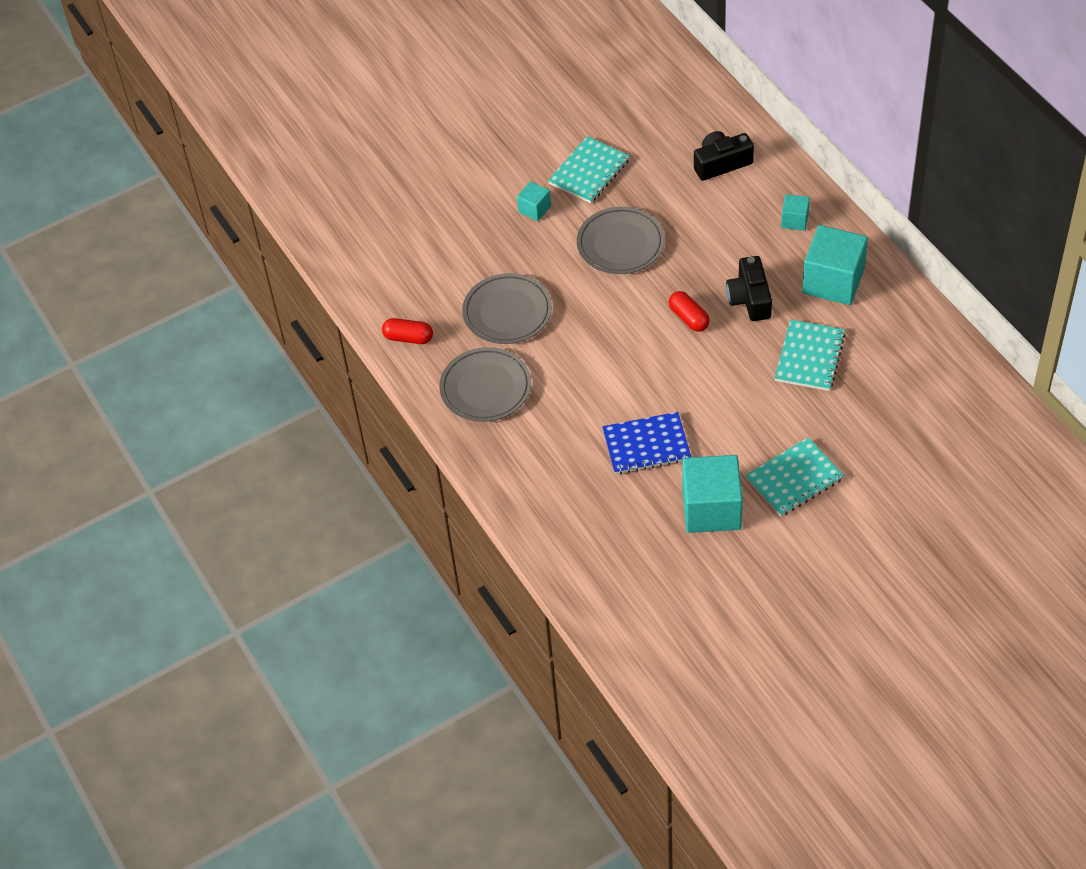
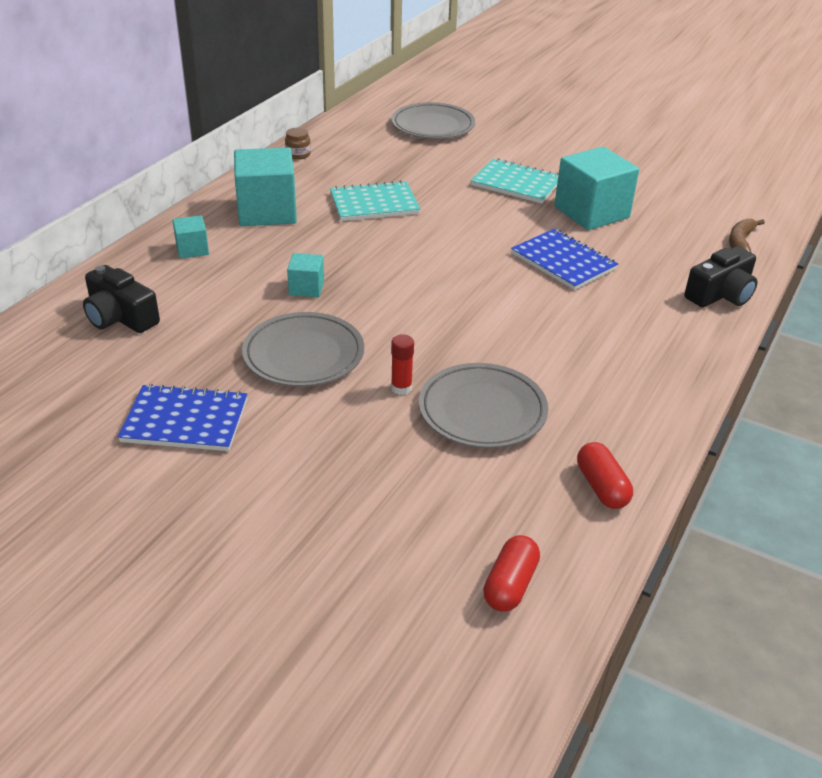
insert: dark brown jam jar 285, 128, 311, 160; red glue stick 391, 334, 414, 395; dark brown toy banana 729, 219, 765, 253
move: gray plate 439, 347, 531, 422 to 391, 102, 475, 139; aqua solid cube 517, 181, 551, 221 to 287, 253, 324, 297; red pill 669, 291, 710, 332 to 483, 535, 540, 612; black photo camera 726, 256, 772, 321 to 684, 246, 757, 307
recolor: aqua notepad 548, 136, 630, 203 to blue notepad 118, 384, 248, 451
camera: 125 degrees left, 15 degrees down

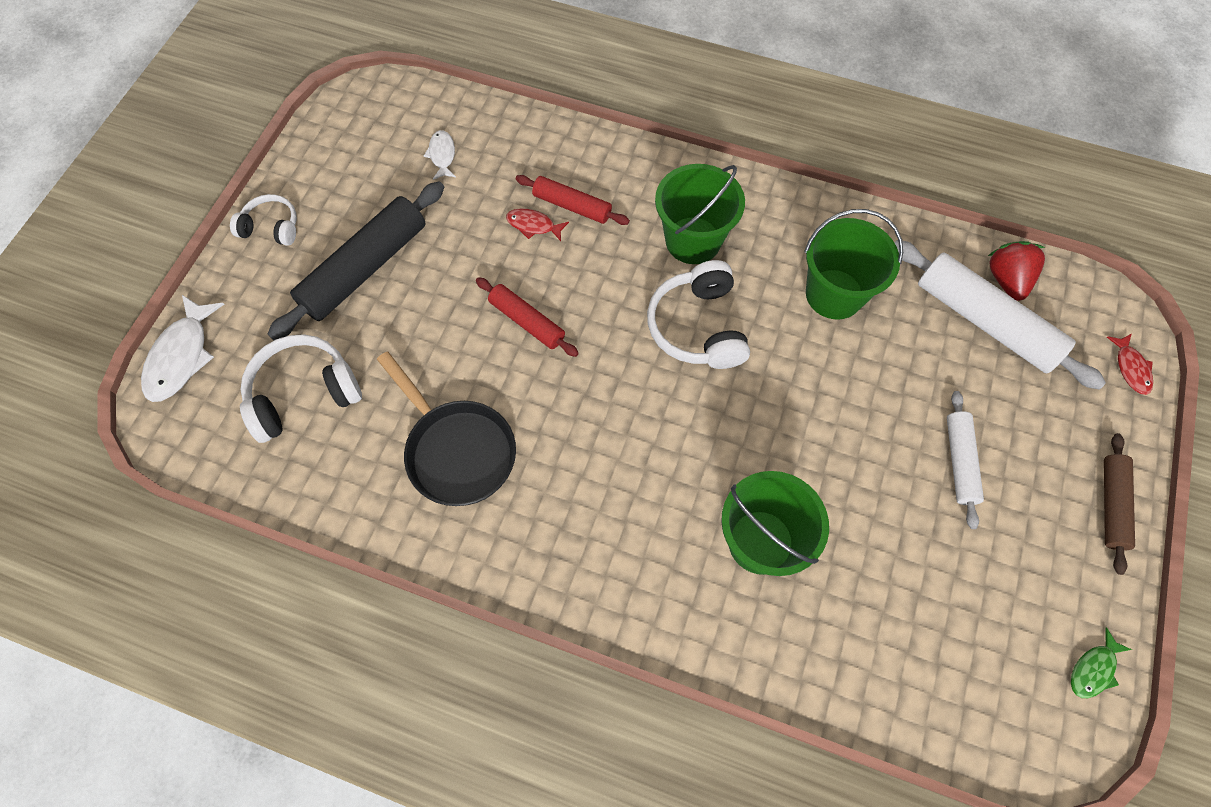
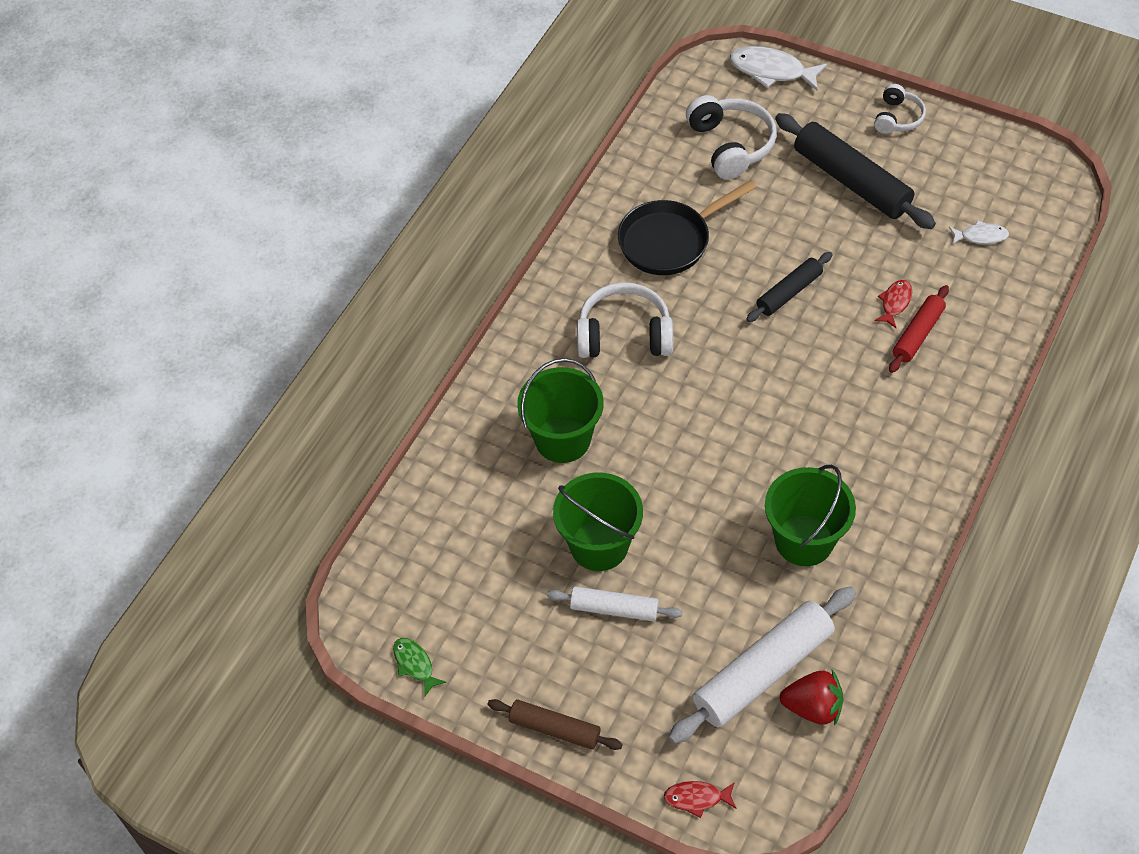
move: snow-white headphones 647, 260, 750, 369 to 577, 282, 673, 358; emerald pail 655, 164, 745, 264 to 553, 473, 643, 571
recolor: red pastry roller 476, 277, 579, 357 to black pastry roller 746, 252, 833, 322
camera: 100 degrees right, 10 degrees down

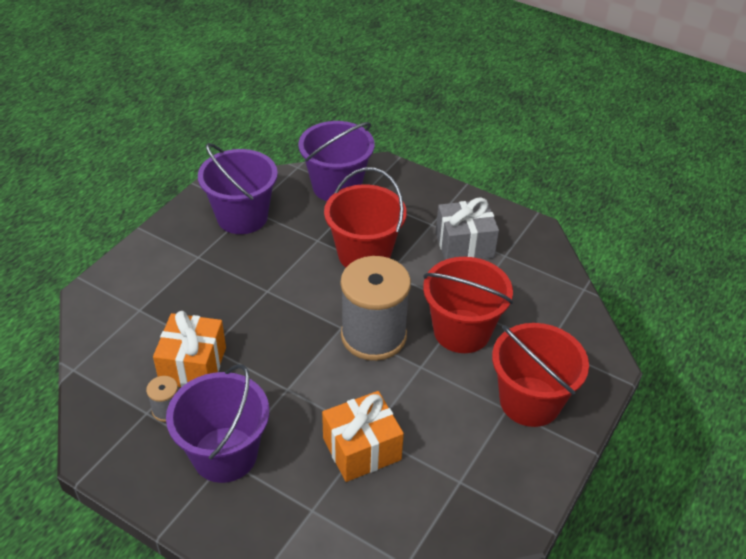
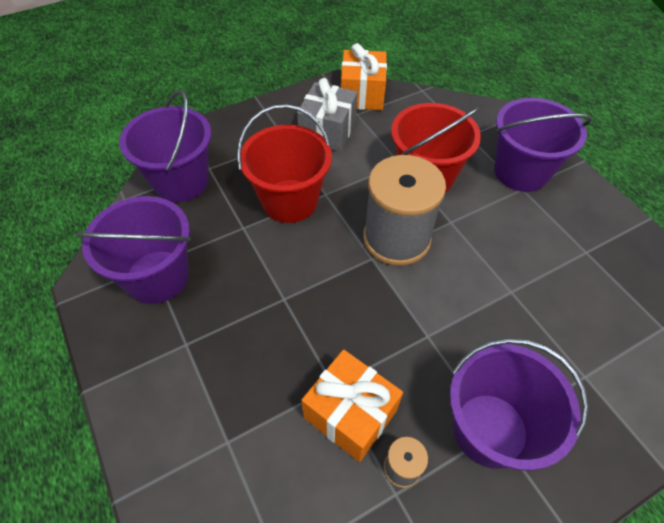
move: orange-coloured wrapped gift 322, 391, 404, 482 to 341, 43, 387, 110
recolor: red pail 492, 323, 589, 427 to violet pail 494, 98, 592, 192
camera: 60 degrees left, 10 degrees up

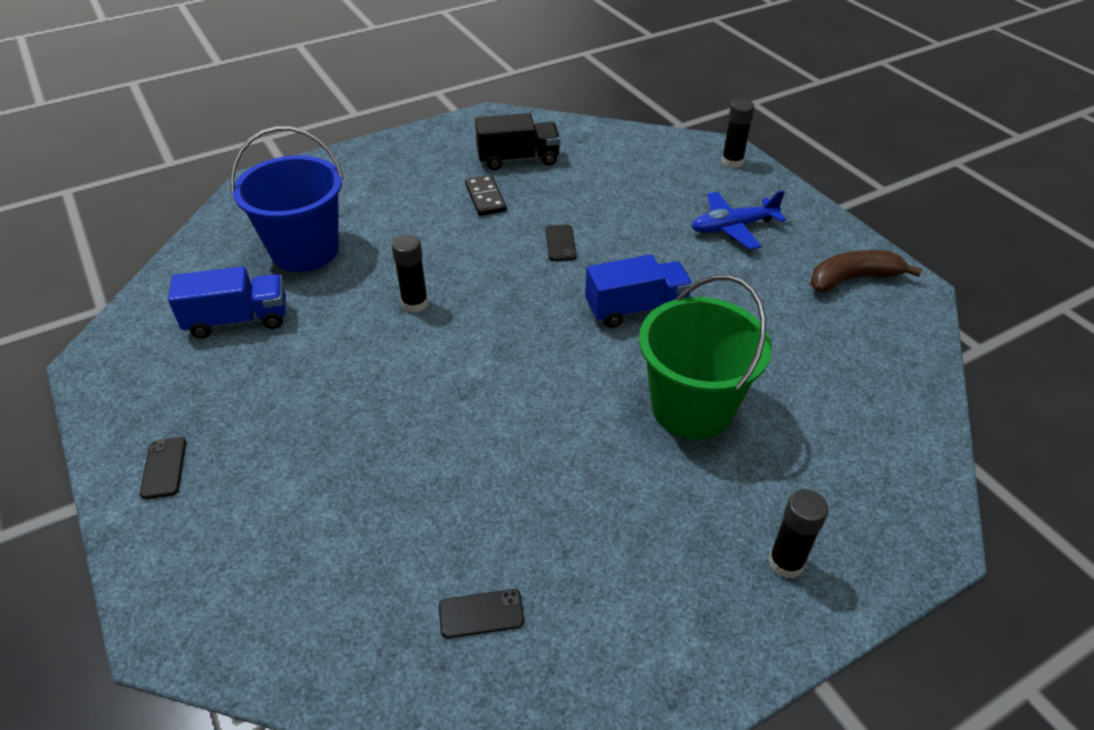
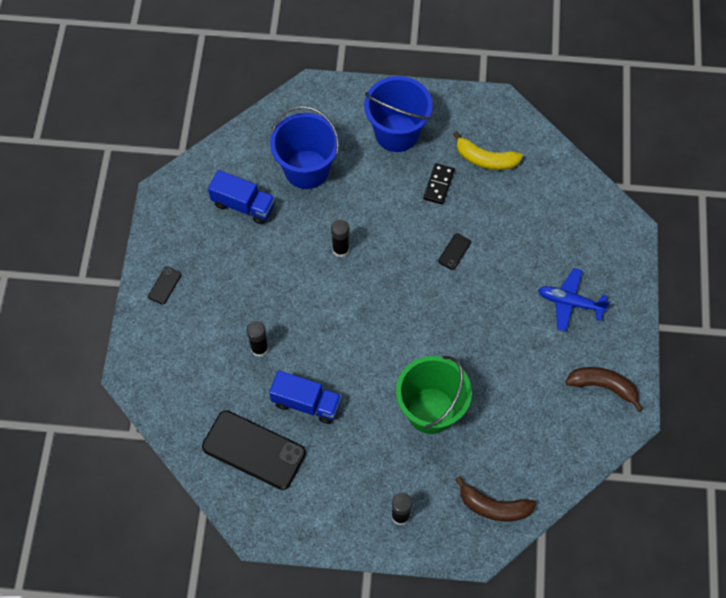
insert: blue pail 364, 76, 433, 152; dark brown toy banana 455, 476, 536, 521
move: blue truck 585, 255, 693, 328 to 269, 370, 342, 424; black glue stick 721, 99, 755, 168 to 246, 321, 269, 357
replace: black truck 475, 113, 560, 170 to golden toy banana 453, 131, 523, 170
resize: black mobile phone 439, 589, 524, 638 = 202, 410, 306, 490 x2.38
camera: 35 degrees right, 20 degrees up

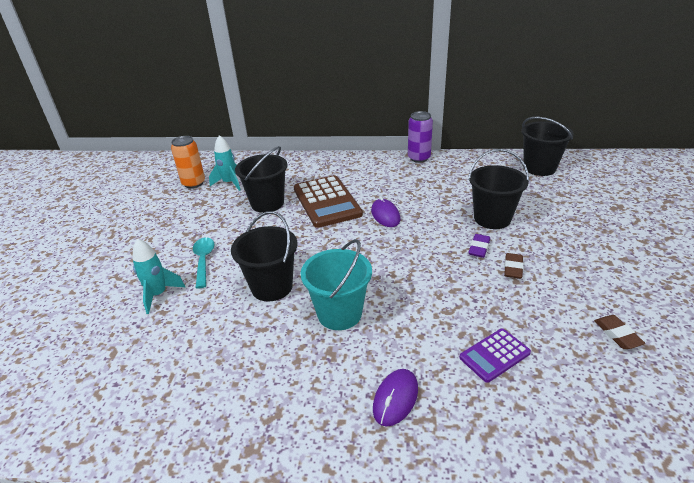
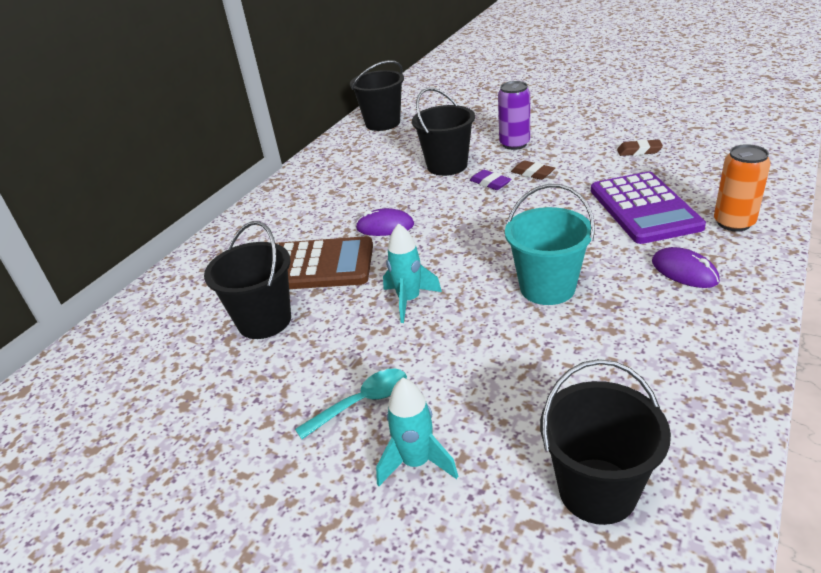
move: orange-coloured tin 171, 136, 205, 188 to 714, 144, 771, 231; aqua rocket 209, 135, 241, 191 to 383, 223, 442, 323; black pail 231, 211, 298, 302 to 540, 359, 671, 525; violet tin 408, 111, 433, 163 to 498, 81, 530, 150
rotate: aqua tablespoon 193, 237, 214, 288 = 295, 369, 407, 439 135 degrees clockwise
resize: violet adding machine 459, 329, 531, 383 = 591, 172, 706, 244 x1.86
camera: 65 degrees left, 0 degrees up

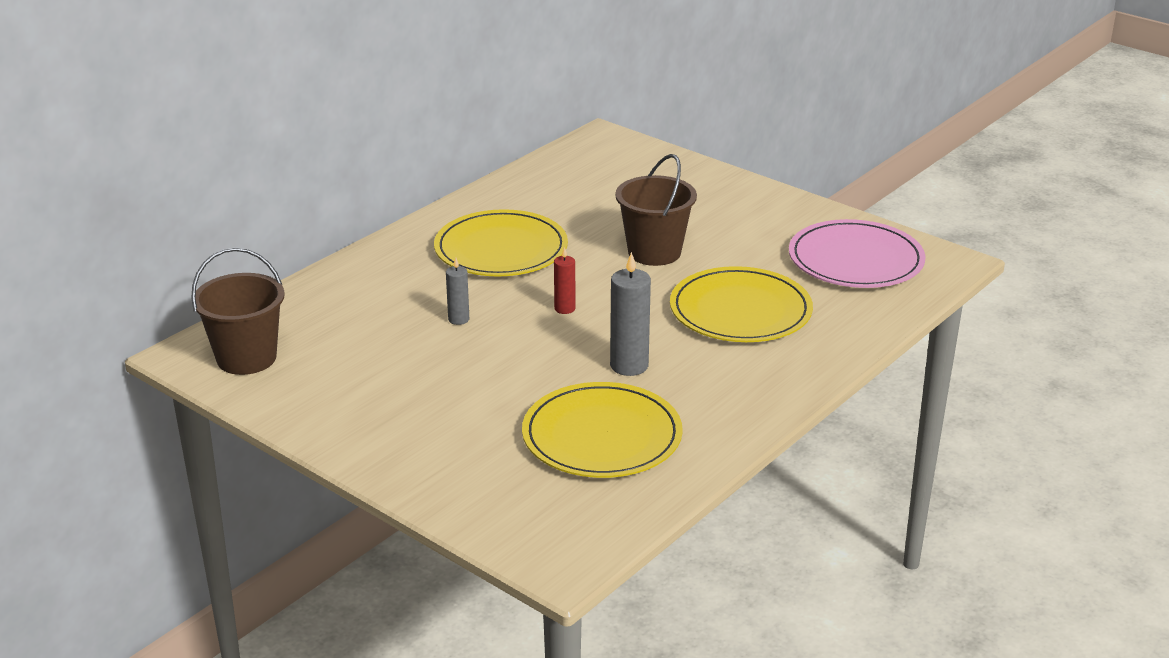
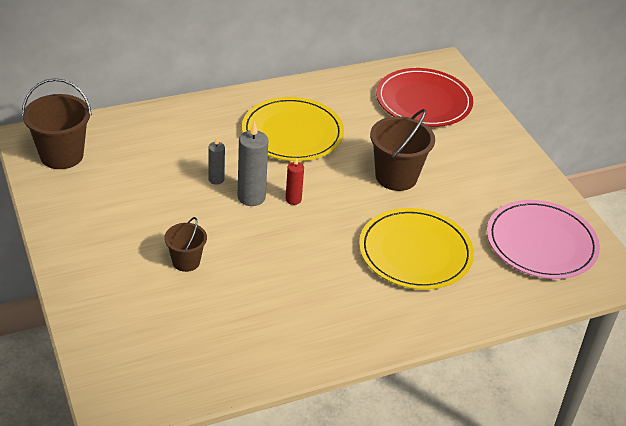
delete: golden plate 522, 382, 683, 478
insert: dark brown pail 164, 217, 207, 272; red plate 376, 68, 473, 127
move: gray candle 610, 252, 651, 376 to 238, 121, 268, 206
camera: 25 degrees right, 10 degrees up

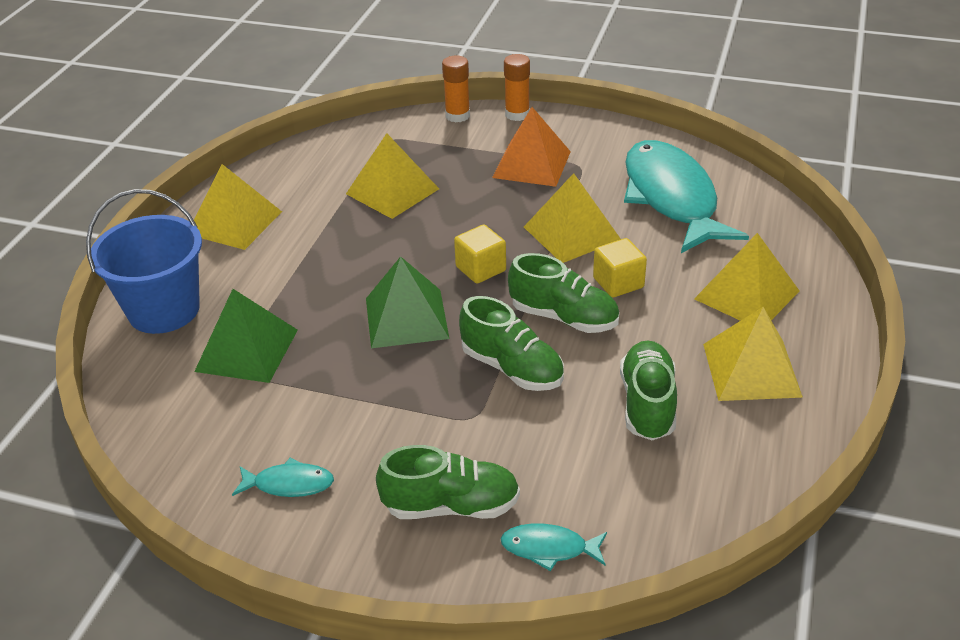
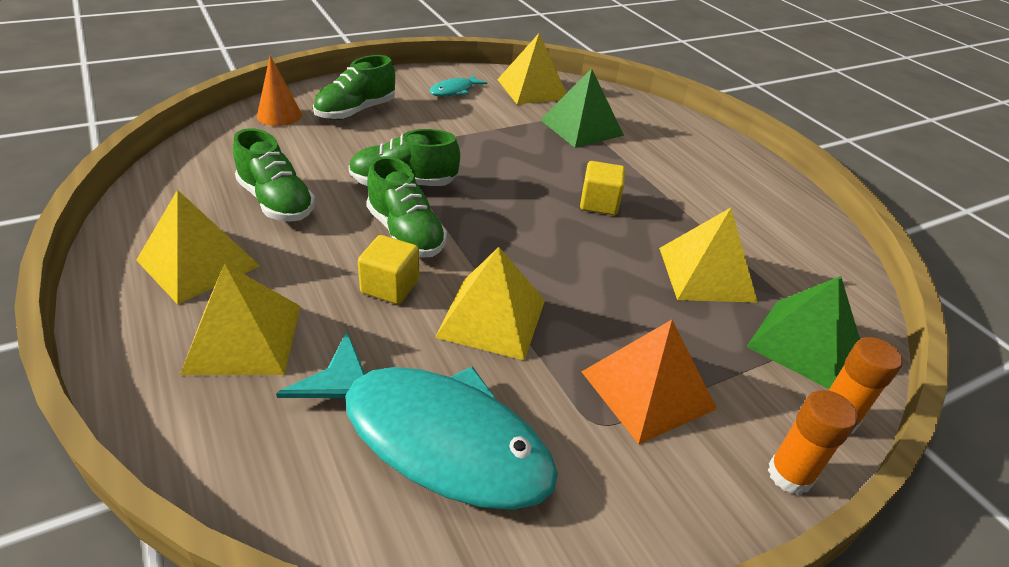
delete: blue pail 86, 189, 202, 334
move: golden pyramid shape 194, 164, 282, 250 to 497, 33, 567, 104; emerald pyramid shape 366, 256, 449, 348 to 746, 276, 860, 389; golden solid cube 454, 225, 506, 284 to 580, 161, 625, 215
replace: aqua toy fish 501, 523, 607, 571 to orange-coloured solid cone 257, 55, 302, 126
rotate: emerald lace-up shoe 508, 253, 619, 333 = 367, 156, 447, 258 105 degrees counterclockwise
camera: 130 degrees right, 0 degrees up

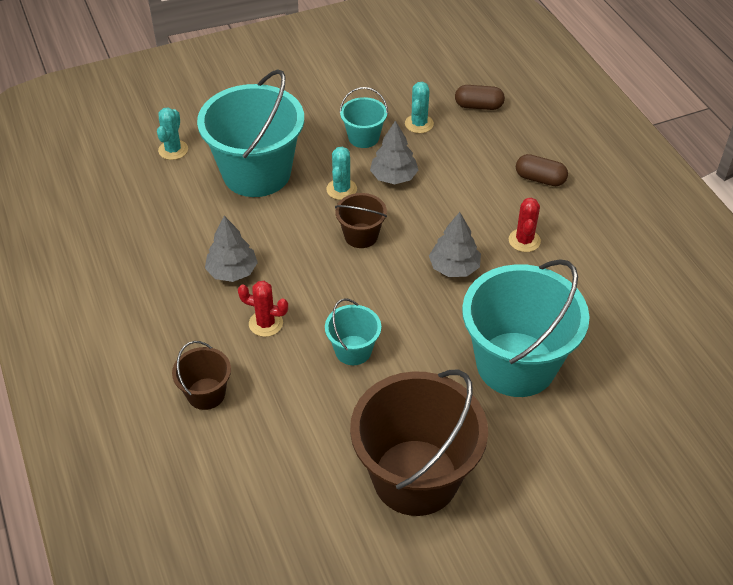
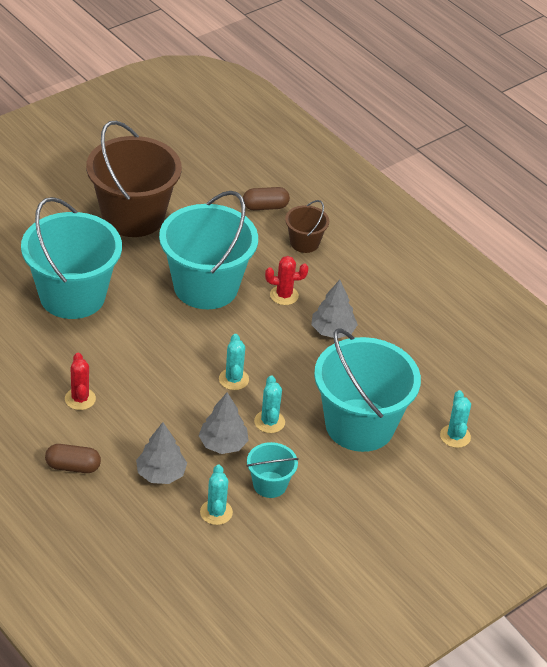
move: gray fir tree 429, 212, 481, 277 to 136, 422, 187, 484; dark brown pill 455, 85, 505, 110 to 243, 187, 290, 210
replace: dark brown pail 335, 193, 387, 248 to aqua saguaro cactus 219, 334, 249, 390
resize: aqua pail 325, 298, 381, 365 = 159, 191, 258, 309 x2.13
camera: 160 degrees right, 5 degrees down

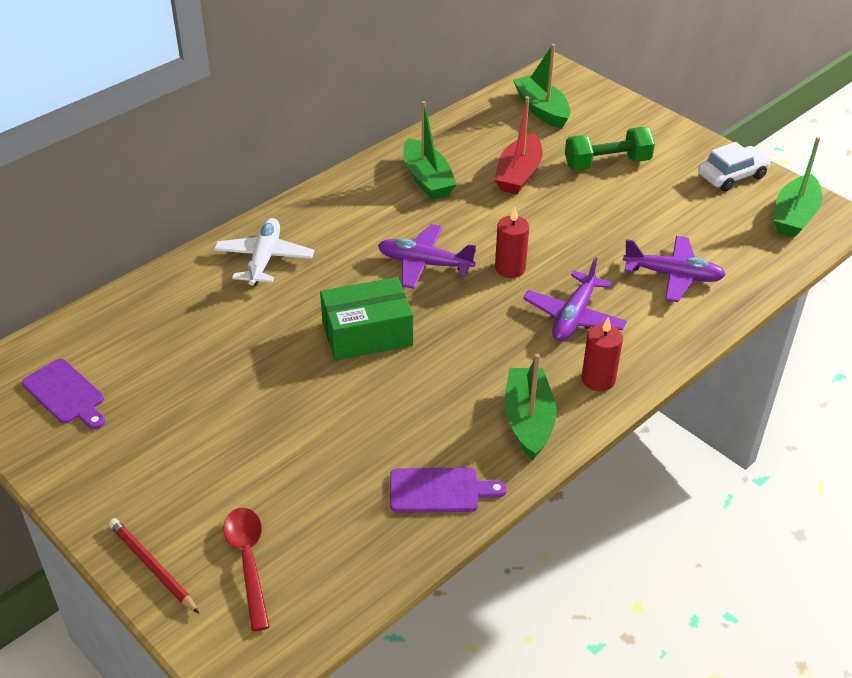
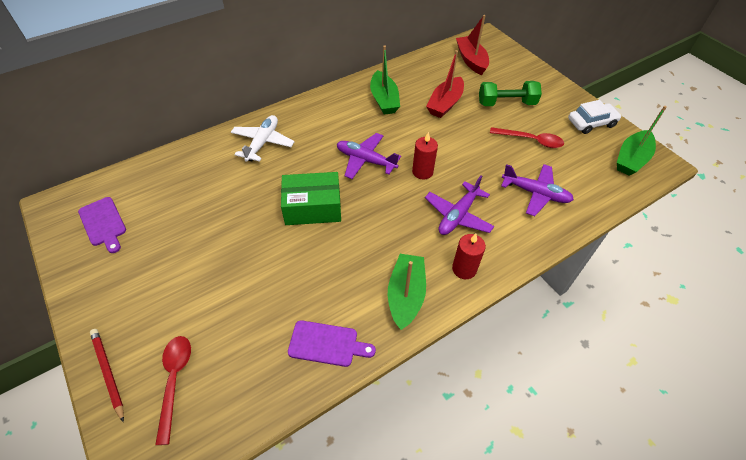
insert: red tablespoon 490, 127, 564, 148
recolor: emerald toy boat 513, 44, 570, 129 to red toy boat 456, 15, 489, 75
camera: 10 degrees right, 10 degrees up

